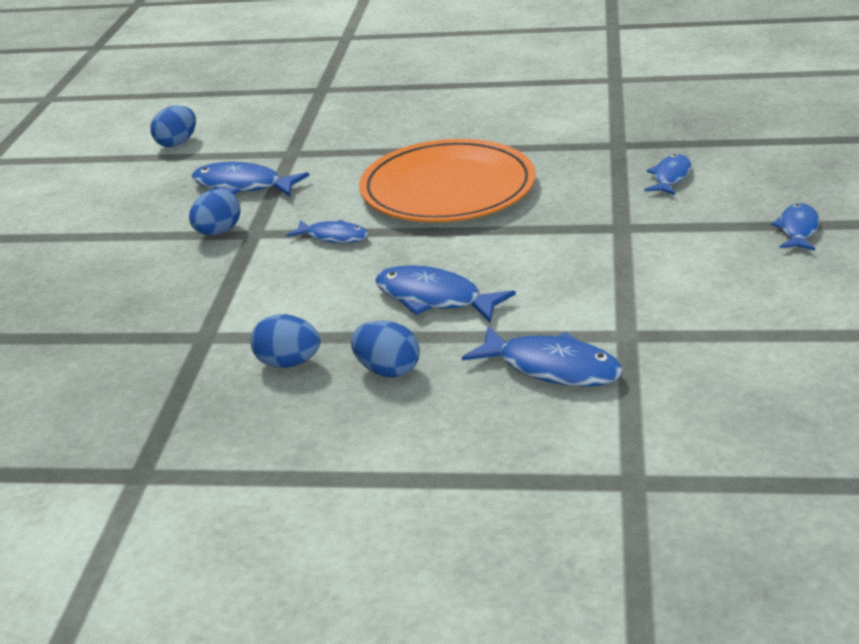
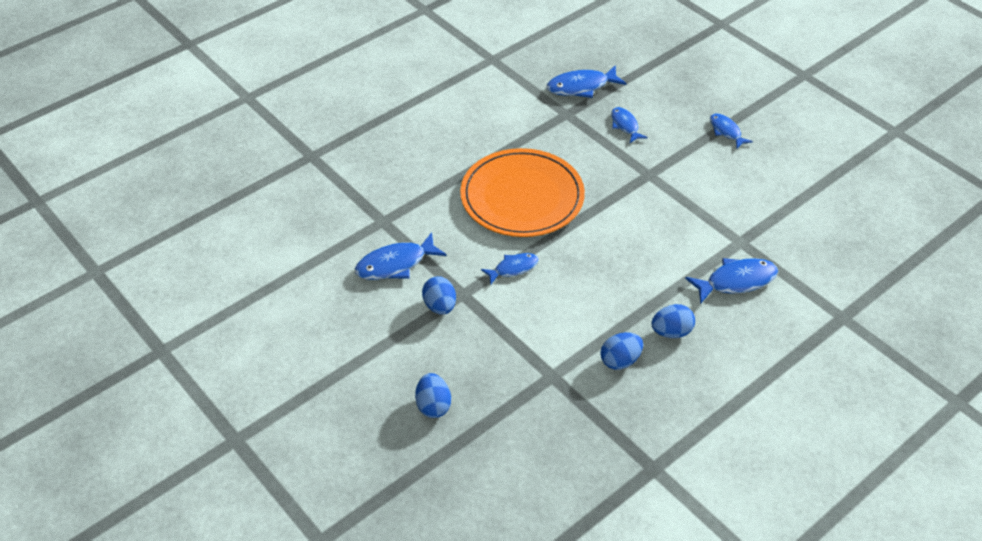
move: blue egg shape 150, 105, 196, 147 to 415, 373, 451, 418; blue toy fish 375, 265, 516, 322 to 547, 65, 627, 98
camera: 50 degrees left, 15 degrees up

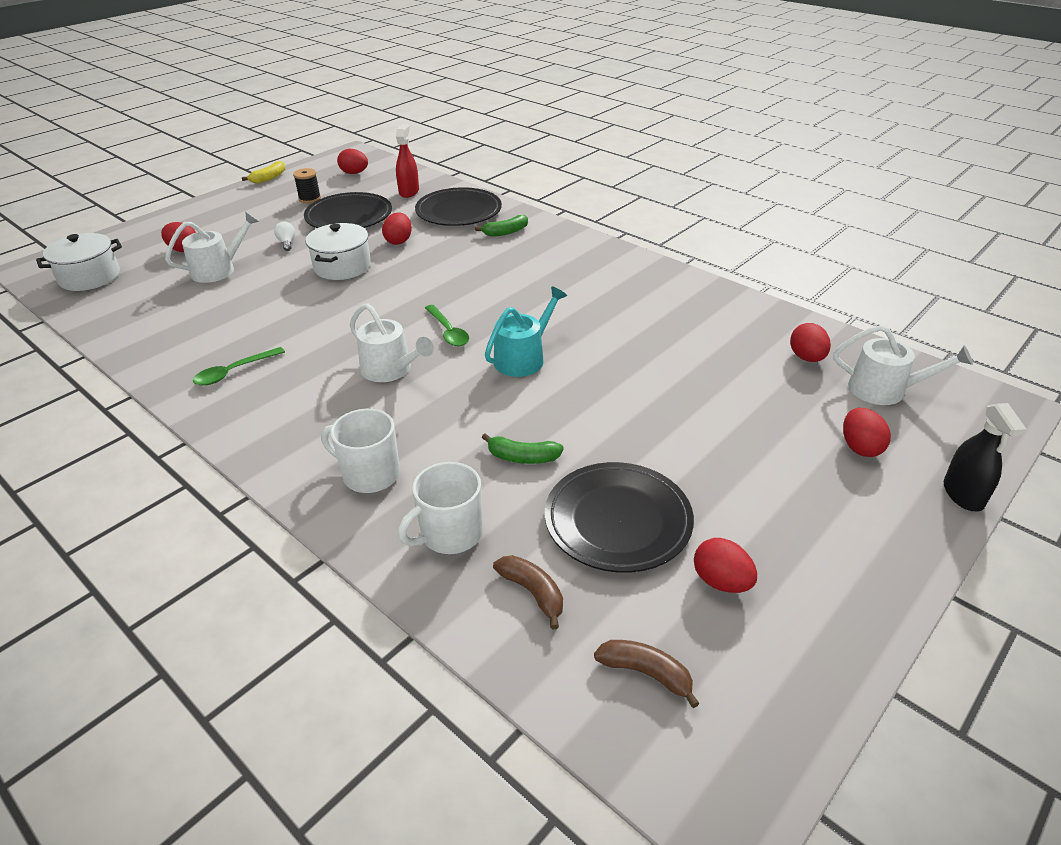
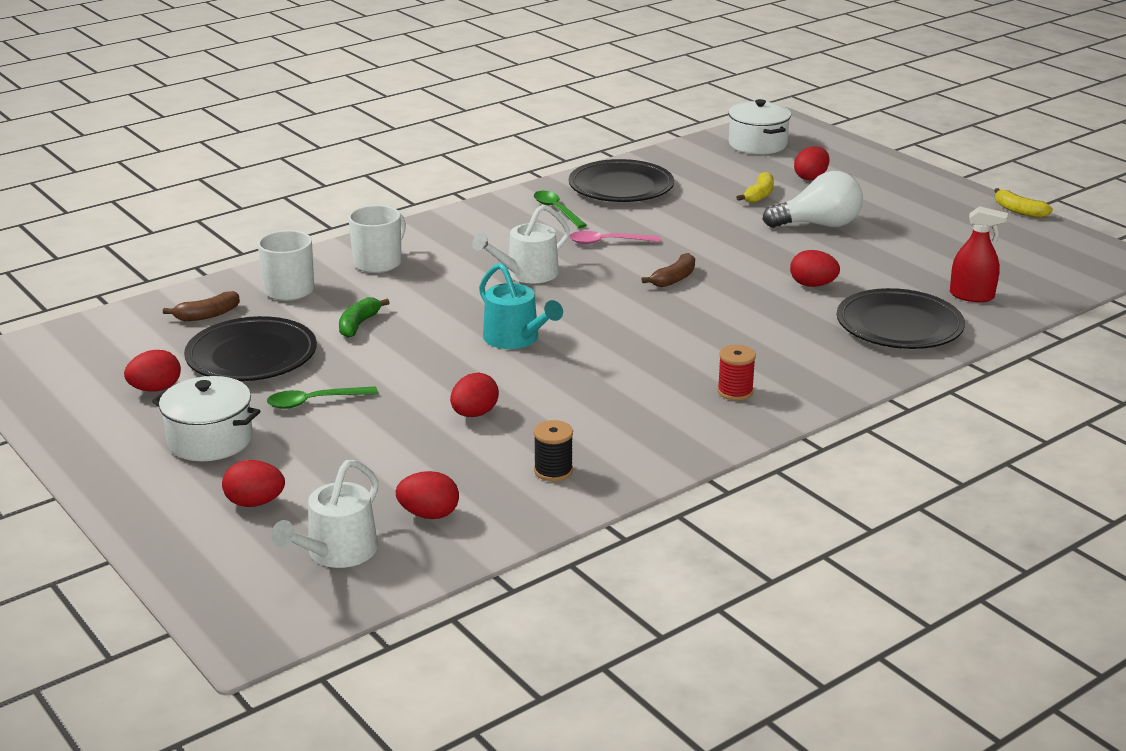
delete: emerald toy banana 475, 215, 528, 237; black spray bottle 944, 403, 1027, 511
insert: rose-pink tablespoon 569, 231, 661, 244; red bobbin 717, 345, 756, 401
move: black bobbin 293, 168, 321, 203 to 534, 420, 573, 481; black plate 304, 192, 392, 228 to 569, 159, 674, 202; snow-white cooking pot 306, 223, 371, 280 to 152, 376, 260, 461; red egg shape 337, 149, 368, 174 to 450, 373, 499, 417; emerald tablespoon 425, 305, 469, 346 to 267, 386, 378, 409; dark brown toy banana 594, 640, 700, 708 to 641, 253, 695, 287
replace: snow-white watering pot 165, 211, 259, 283 to golden toy banana 736, 172, 774, 203
resize: snow-white light bulb 274, 222, 295, 251 = 763, 171, 863, 228 x2.28
camera: 100 degrees right, 10 degrees down

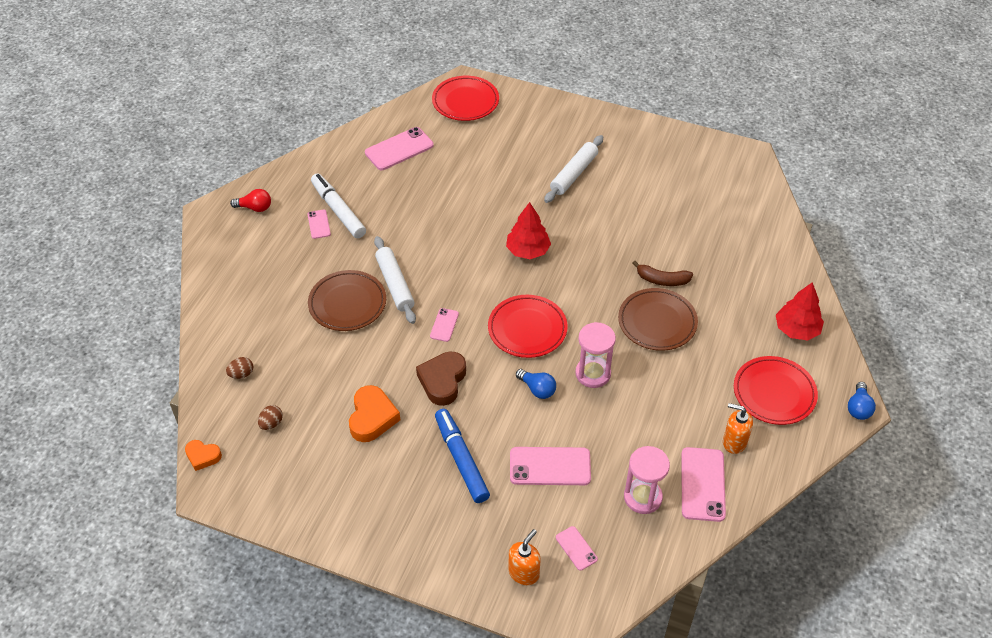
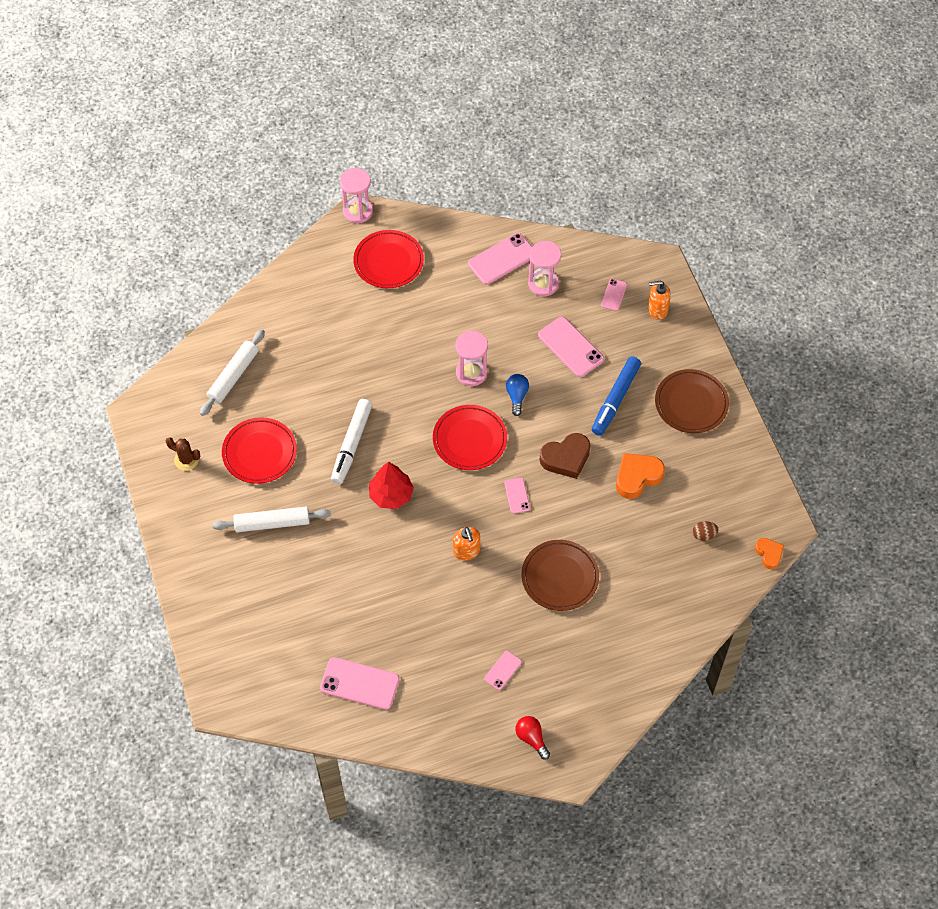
delete: dark brown egg shape 226, 357, 253, 379; dark brown toy banana 632, 261, 693, 286; red fir tree 776, 282, 824, 340
insert: dark brown saguaro cactus 166, 437, 200, 471
move: snow-white felt pen 311, 173, 366, 238 to 331, 399, 372, 484; snow-white pastry roller 374, 236, 416, 324 to 200, 329, 265, 416; red plate 432, 76, 499, 121 to 222, 417, 297, 484; dark brown plate 618, 288, 698, 351 to 655, 369, 729, 433; orange-coloured pump bottle 723, 403, 753, 454 to 453, 527, 480, 561
replace: blue light bulb 848, 382, 876, 420 to rose-pink sandglass 340, 168, 373, 223
rotate: rose-pink mobile phone 430, 308, 459, 342 = 504, 478, 530, 513 75 degrees counterclockwise
camera: 130 degrees left, 10 degrees up

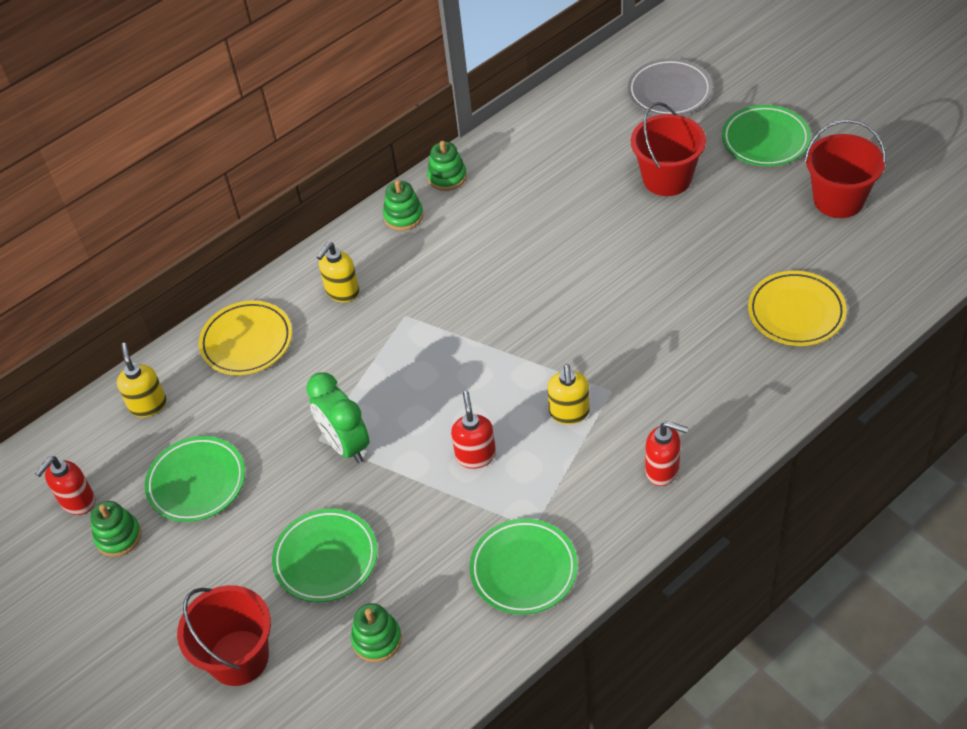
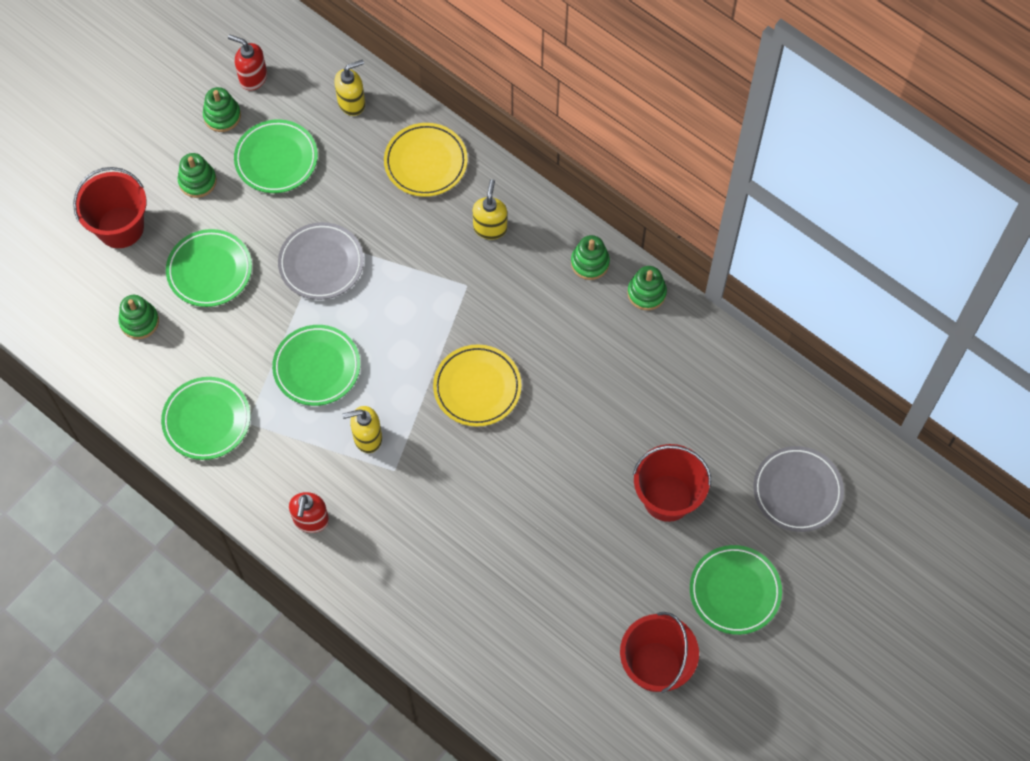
insert: emerald stacking toy 178, 153, 217, 198
move: golden plate 748, 271, 847, 346 to 433, 344, 521, 427
replace: emerald alarm clock 306, 372, 370, 463 to gray plate 278, 222, 364, 300; red pump bottle 451, 391, 496, 469 to emerald plate 272, 325, 360, 406
rotate: golden pump bottle 316, 242, 359, 302 = 473, 179, 507, 240 75 degrees clockwise
camera: 75 degrees right, 15 degrees up

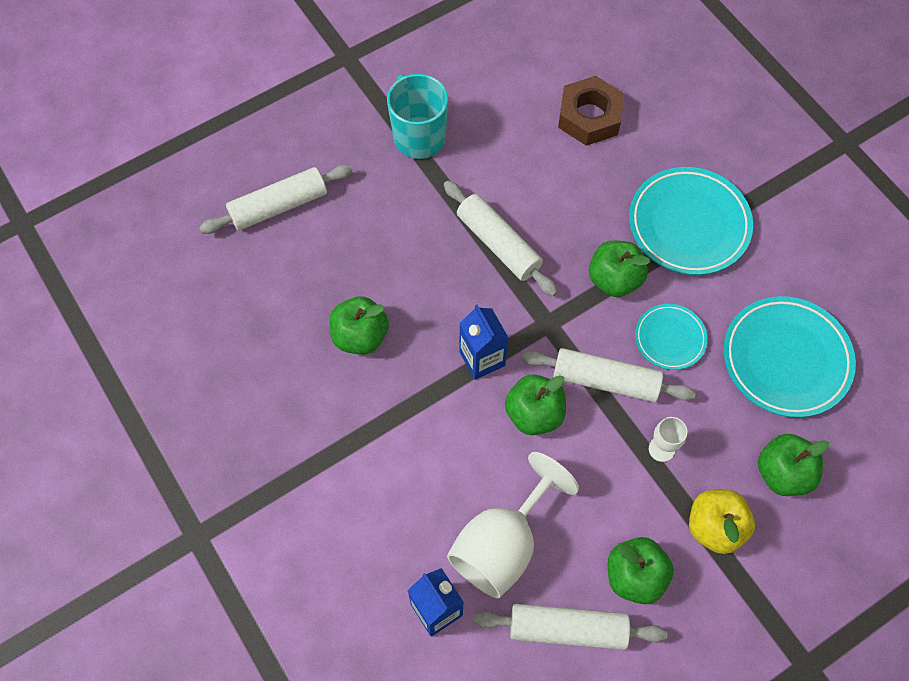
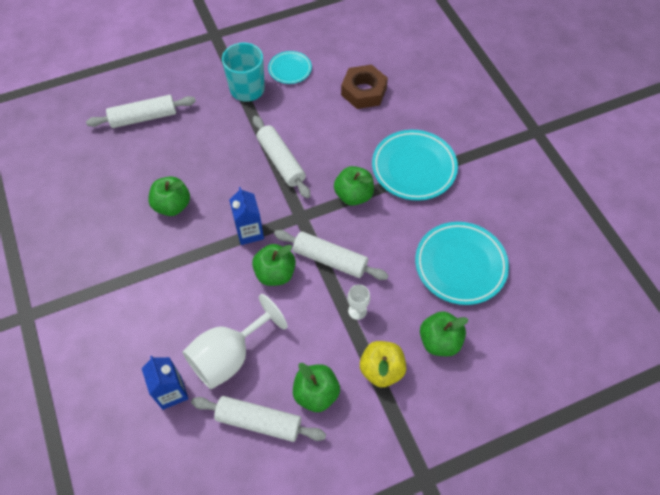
move: aqua plate 635, 304, 708, 370 to 268, 51, 312, 84
camera: 10 degrees right, 5 degrees down

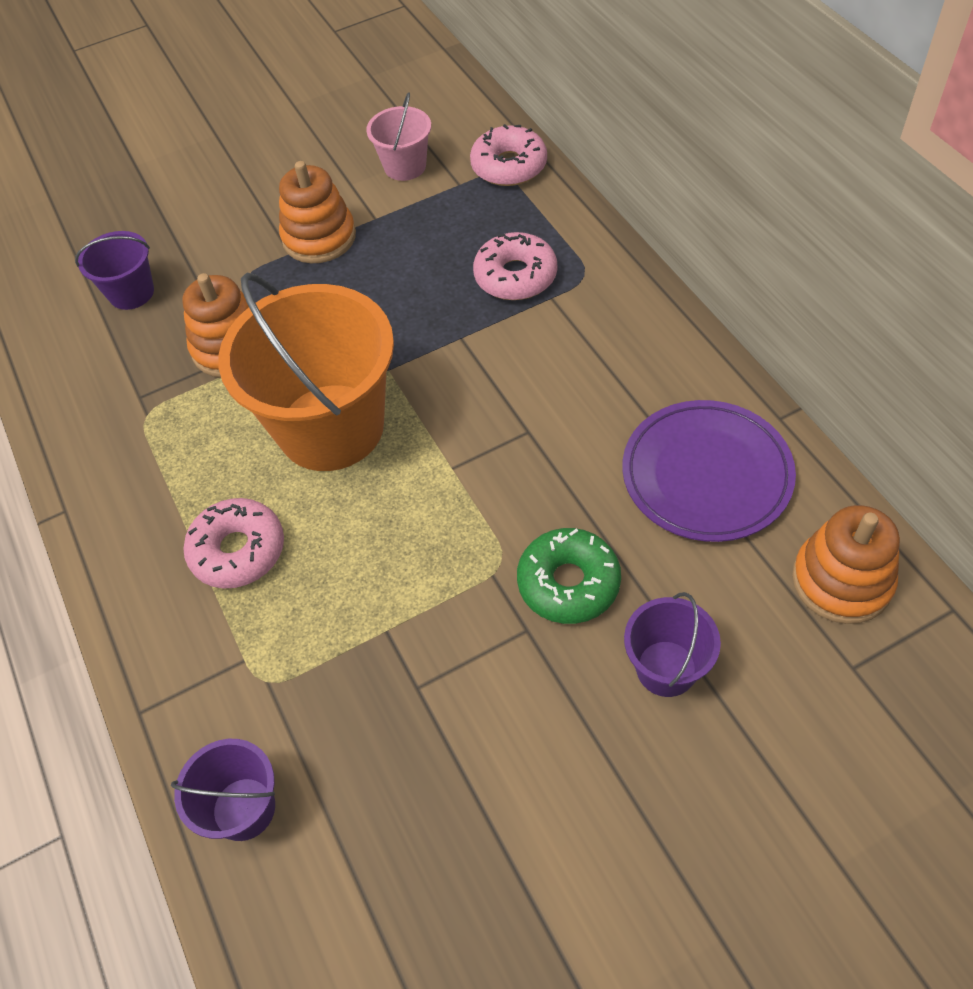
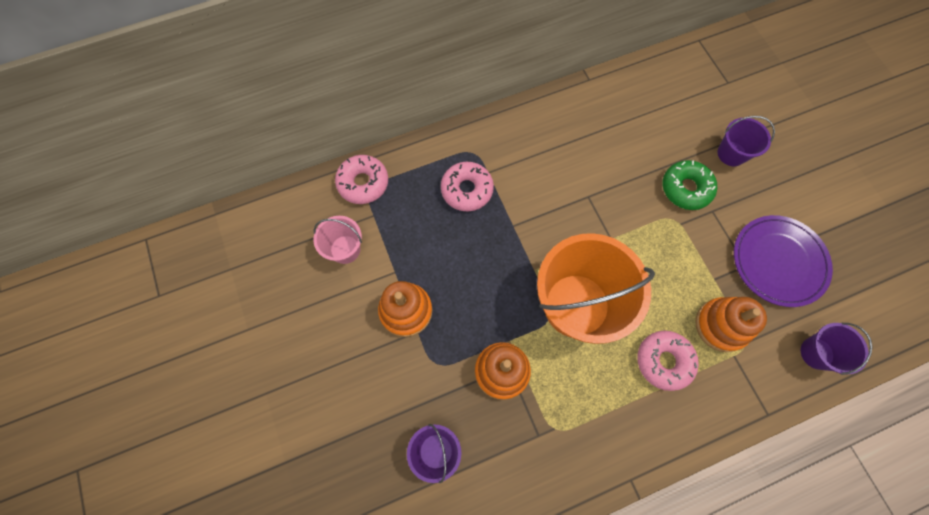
move: violet plate 622, 400, 796, 542 to 734, 215, 833, 307; orange-coloured stacking toy 792, 505, 900, 624 to 695, 297, 767, 352
camera: 90 degrees left, 15 degrees up

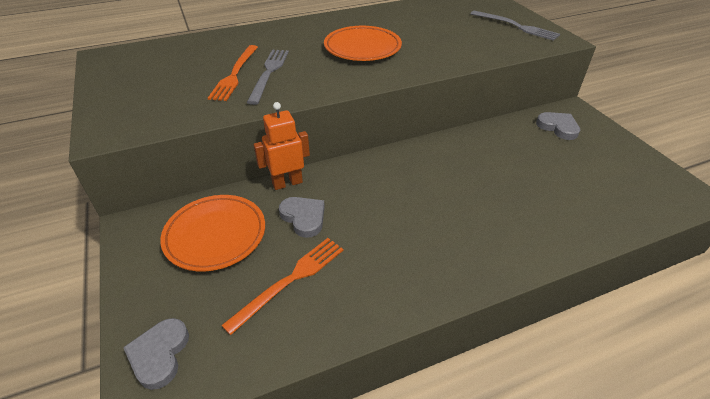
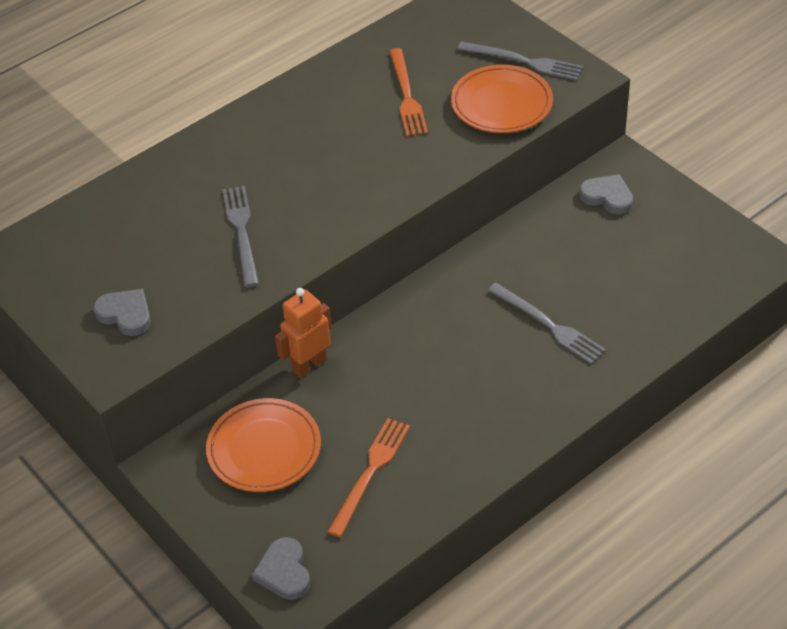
insert: gray dinner fork 487, 283, 606, 364
move: orange-coloured dinner fork 208, 45, 258, 101 to 389, 48, 428, 136; gray love heart 279, 197, 325, 238 to 93, 289, 151, 336; orange-coloured plate 324, 26, 402, 61 to 451, 65, 553, 133
camera: 15 degrees left, 5 degrees up

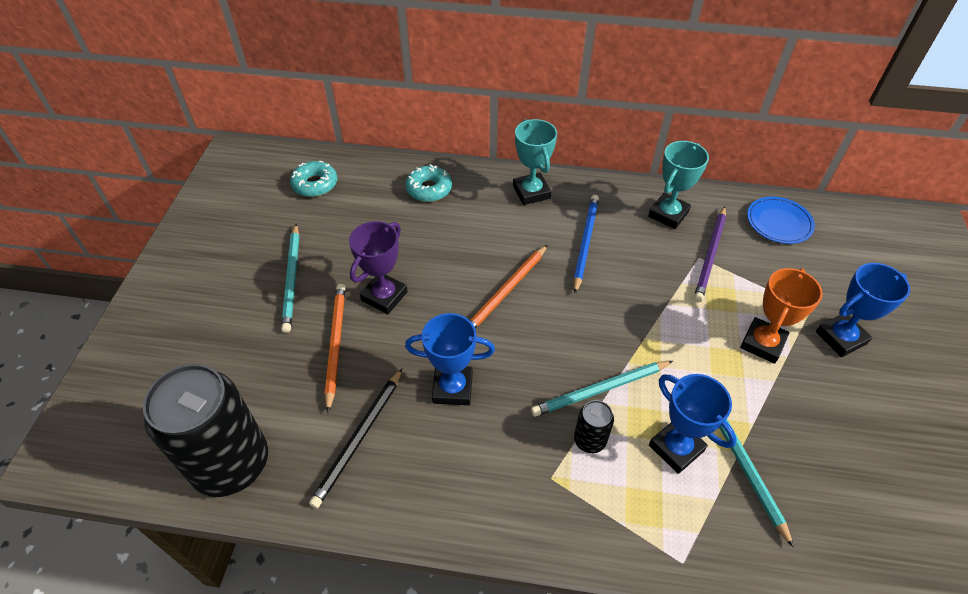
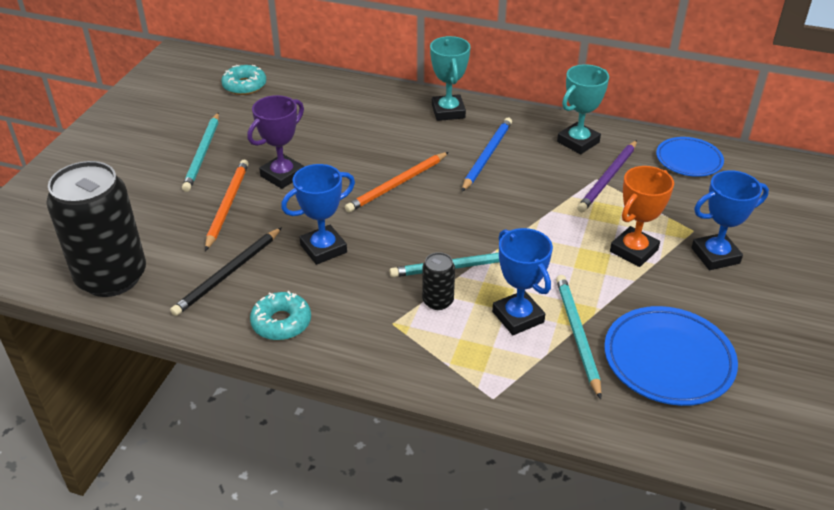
insert: blue plate 604, 306, 738, 406
move: aqua glazed donut 405, 164, 452, 202 to 250, 291, 311, 340
rotate: blue trophy 405, 313, 495, 405 = 281, 164, 355, 265 45 degrees counterclockwise
camera: 10 degrees right, 10 degrees down

